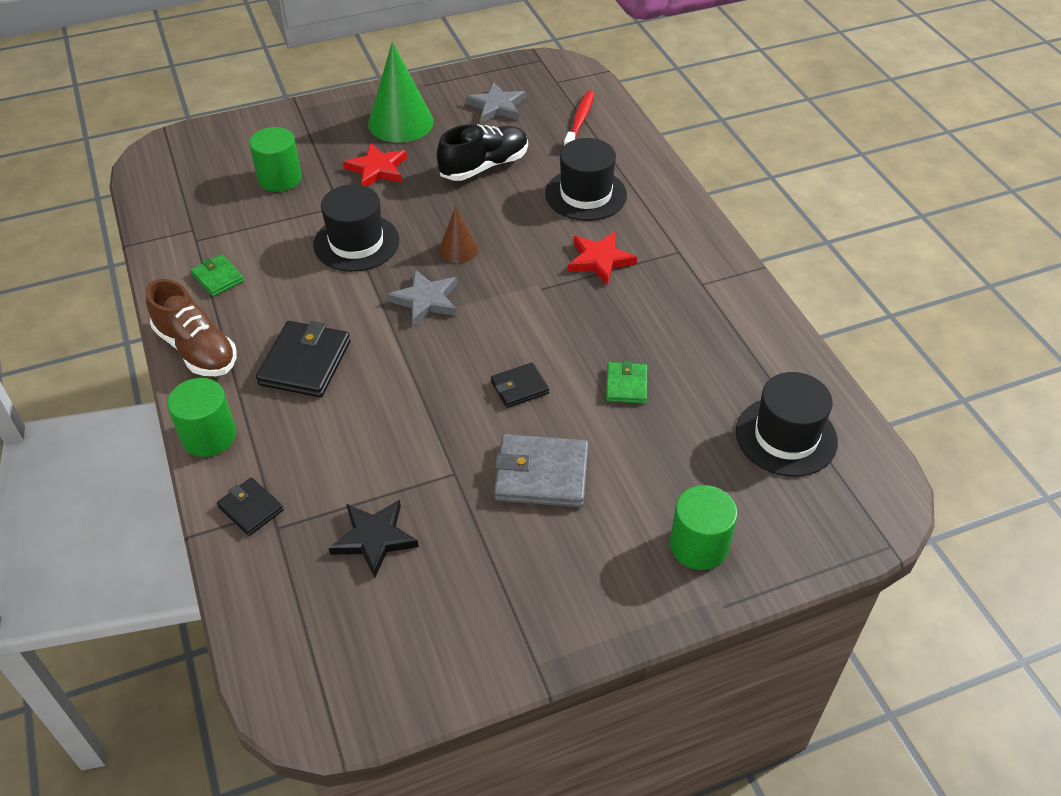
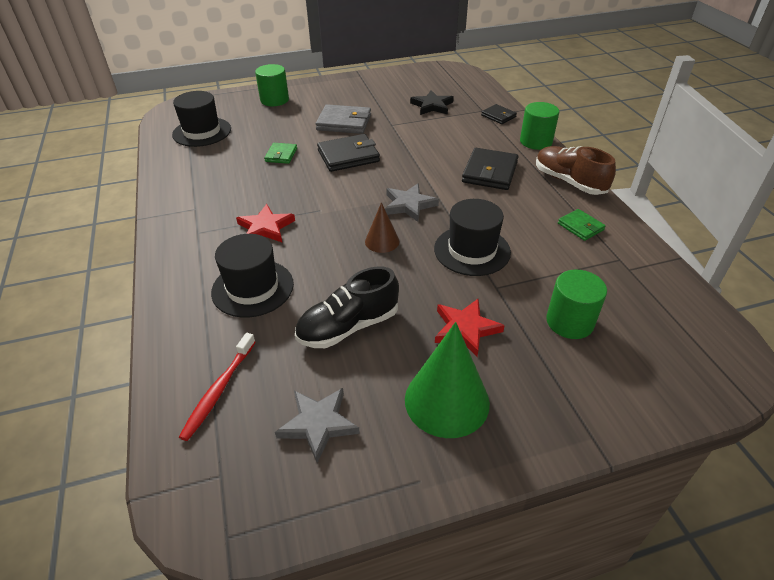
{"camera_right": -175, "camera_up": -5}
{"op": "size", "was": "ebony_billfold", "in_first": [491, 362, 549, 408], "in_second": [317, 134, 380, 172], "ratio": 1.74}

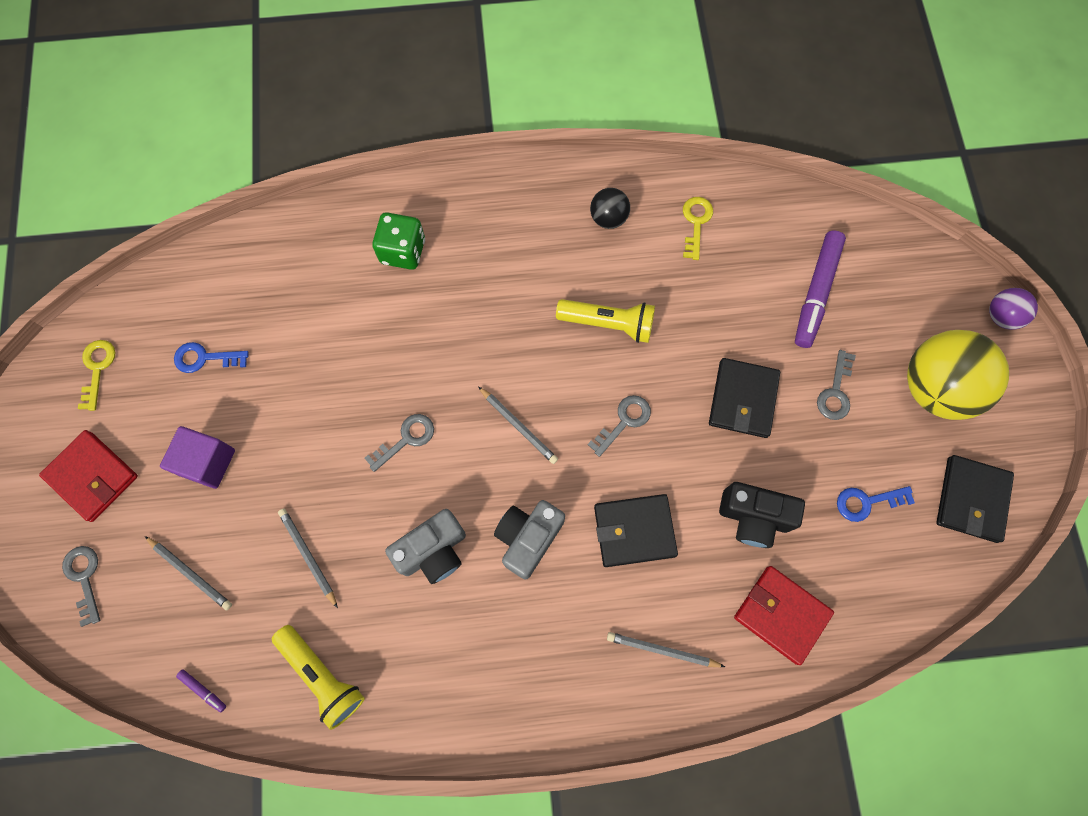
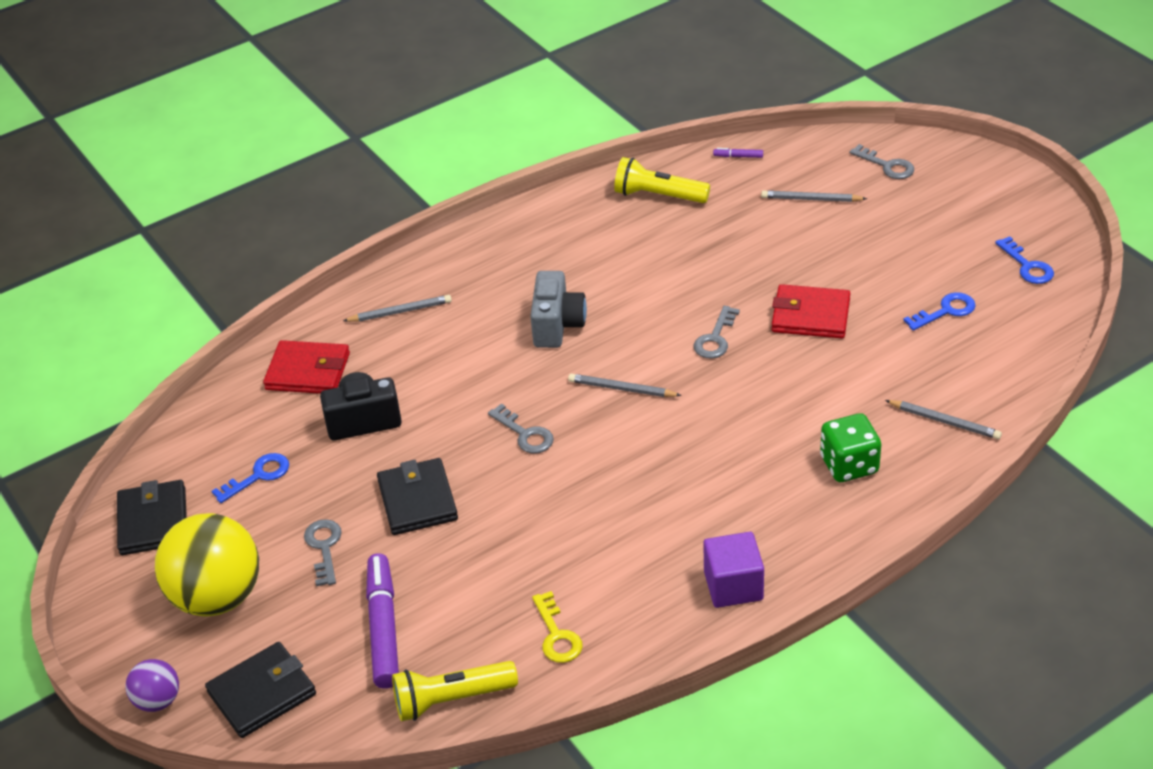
{"camera_right": 155, "camera_up": -30}
{"op": "missing", "was": "gray_compact_camera", "in_first": [385, 509, 466, 584]}
{"op": "missing", "was": "ebony_play_ball", "in_first": [590, 188, 630, 229]}
{"op": "relocated", "was": "scarlet_billfold", "in_first": [39, 430, 138, 522], "in_second": [772, 284, 850, 338]}
{"op": "relocated", "was": "purple_cube", "in_first": [160, 426, 235, 489], "in_second": [703, 532, 764, 608]}
{"op": "relocated", "was": "gray_lead_pencil", "in_first": [278, 508, 338, 609], "in_second": [885, 400, 1002, 439]}
{"op": "relocated", "was": "golden_pocket_torch", "in_first": [556, 299, 655, 343], "in_second": [392, 661, 518, 721]}
{"op": "relocated", "was": "ebony_billfold", "in_first": [594, 494, 678, 567], "in_second": [205, 642, 316, 738]}
{"op": "colour", "was": "golden_key", "now": "royal_blue_key", "in_first": [78, 340, 116, 411], "in_second": [995, 236, 1054, 284]}
{"op": "spun", "was": "gray_key", "in_first": [588, 395, 651, 457], "in_second": [488, 403, 554, 453], "clockwise": -60}

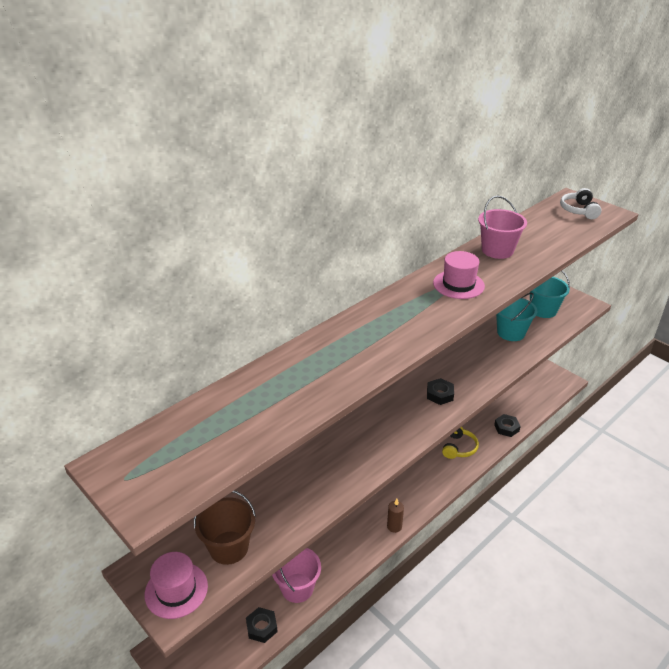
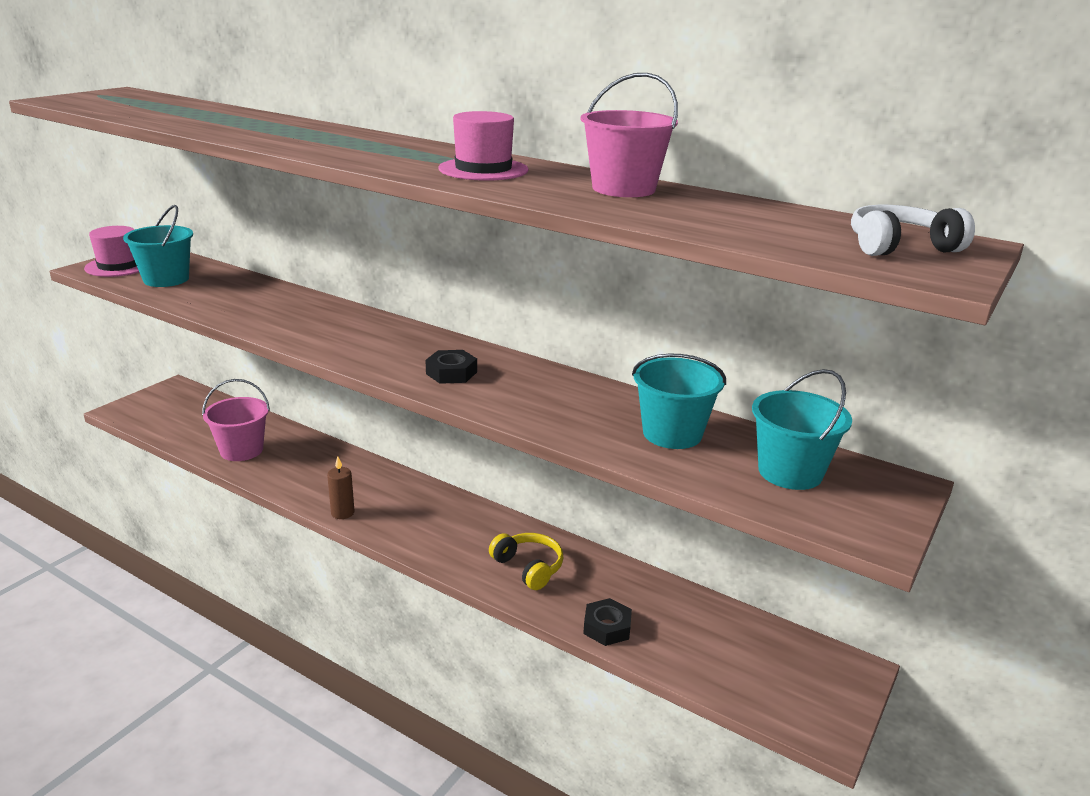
{"camera_right": 75, "camera_up": -10}
{"op": "missing", "was": "ebony_hex_nut", "in_first": [246, 607, 278, 643]}
{"op": "colour", "was": "brown_pail", "now": "aqua_pail", "in_first": [194, 491, 256, 565], "in_second": [123, 205, 193, 287]}
{"op": "spun", "was": "golden_over-ear_headphones", "in_first": [442, 427, 479, 459], "in_second": [489, 533, 564, 590], "clockwise": -135}

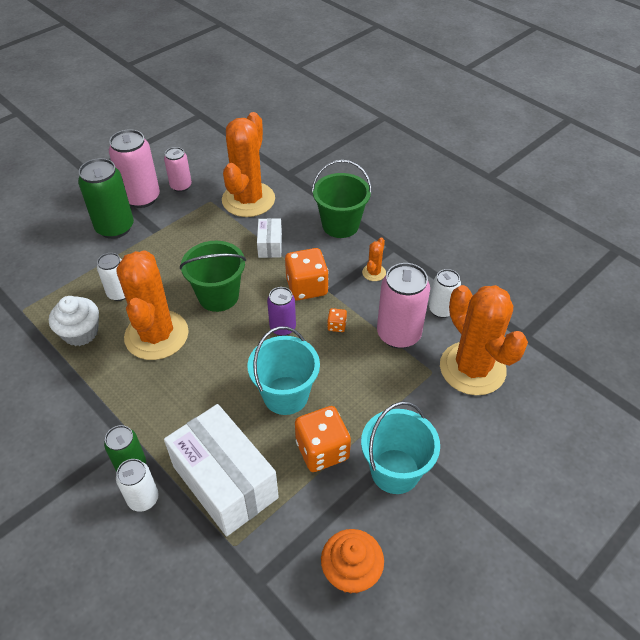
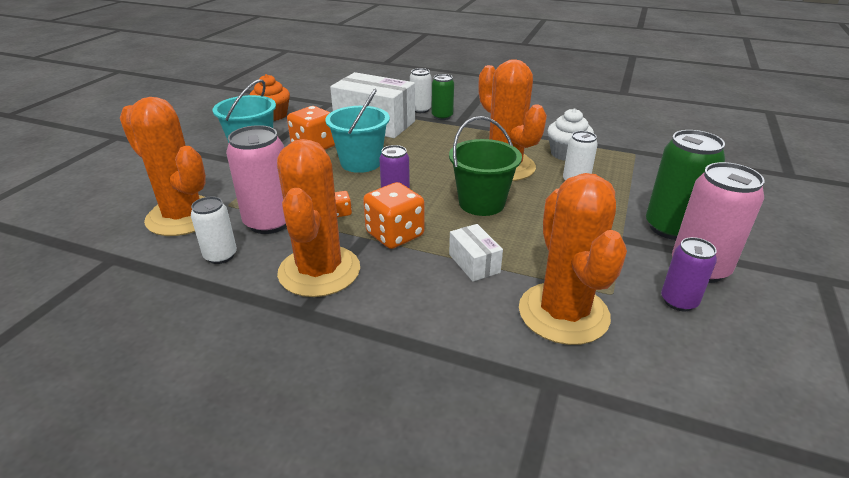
{"camera_right": 155, "camera_up": -15}
{"op": "missing", "was": "green_pail", "in_first": [312, 160, 372, 238]}
{"op": "colour", "was": "rosy_soda_can", "now": "purple_soda_can", "in_first": [164, 147, 192, 192], "in_second": [661, 237, 717, 311]}
{"op": "size", "was": "orange-coloured_prickly_plant", "in_first": [362, 237, 386, 281], "in_second": [277, 139, 360, 297], "ratio": 2.47}

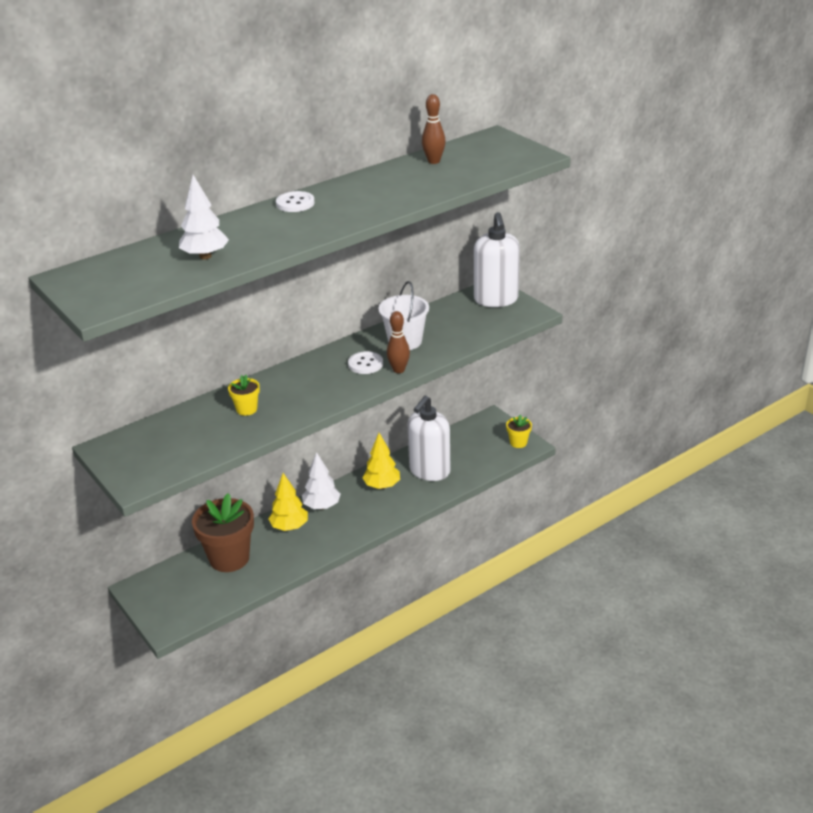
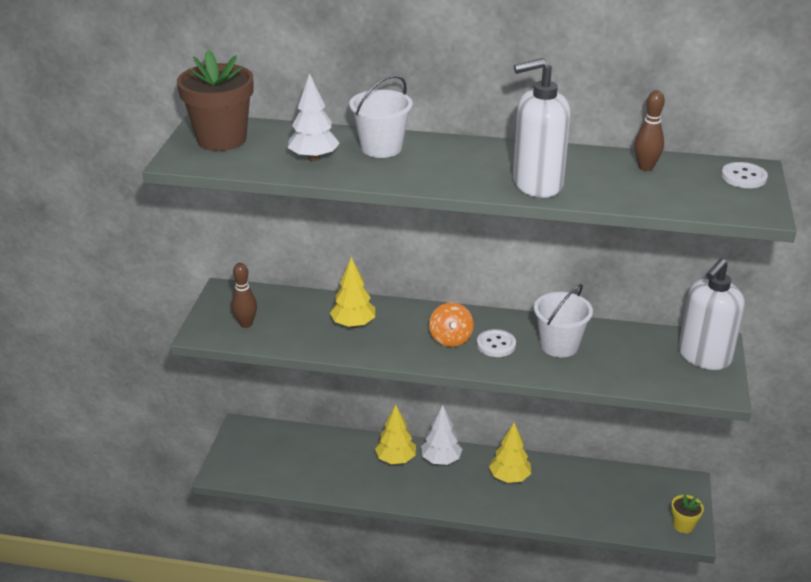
{"camera_right": 45, "camera_up": 0}
{"op": "appeared", "now": "snow-white_pail", "in_second": [349, 75, 413, 158]}
{"op": "appeared", "now": "orange-coloured_whirligig", "in_second": [429, 302, 474, 347]}
{"op": "relocated", "was": "brown_potted_plant", "in_first": [192, 493, 254, 572], "in_second": [177, 50, 253, 151]}
{"op": "relocated", "was": "snow-white_sewing_button", "in_first": [276, 191, 315, 212], "in_second": [721, 162, 768, 188]}
{"op": "relocated", "was": "brown_bowling_pin", "in_first": [387, 311, 410, 373], "in_second": [232, 263, 257, 328]}
{"op": "relocated", "was": "snow-white_soap_pump", "in_first": [407, 396, 451, 481], "in_second": [513, 58, 571, 198]}
{"op": "exchanged", "was": "golden_potted_plant", "now": "golden_tree", "in_first": [228, 375, 260, 416], "in_second": [330, 257, 375, 328]}

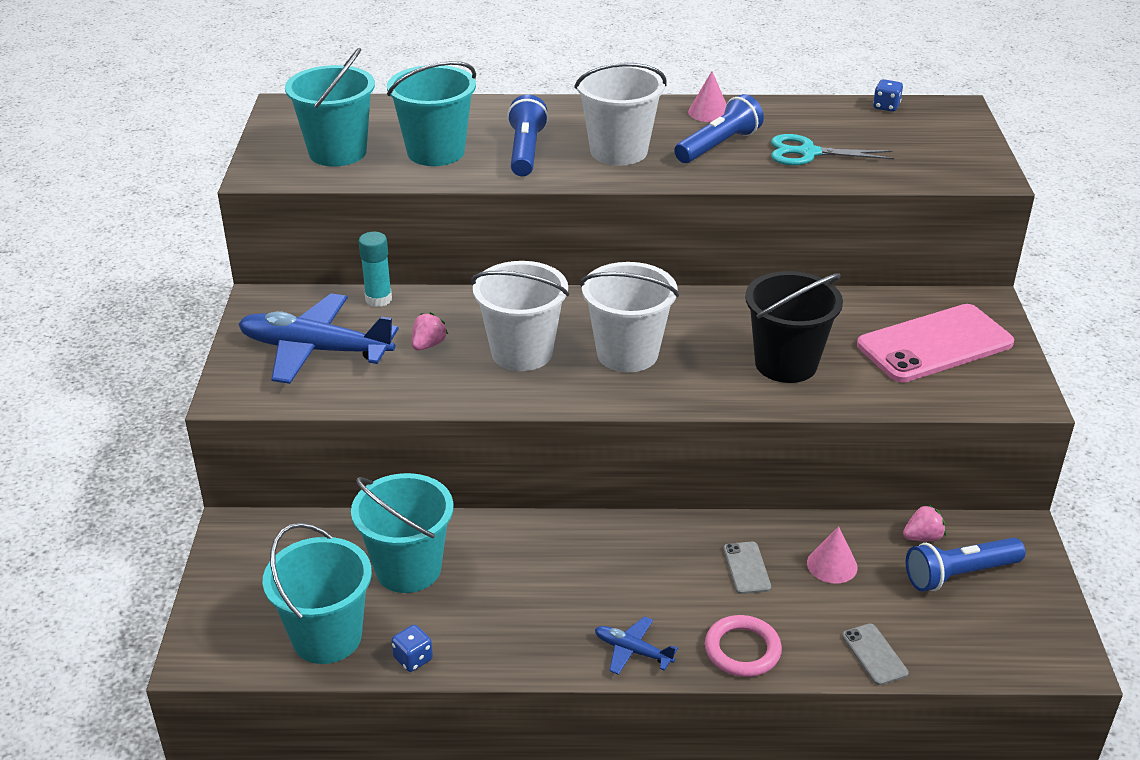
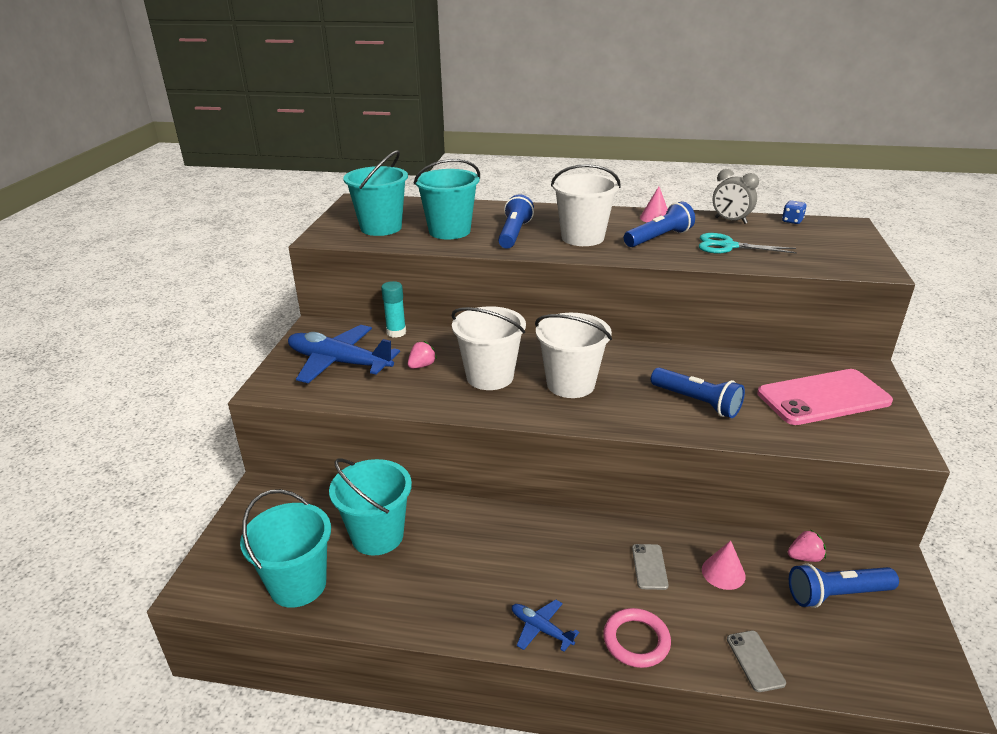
{"camera_right": 10, "camera_up": -5}
{"op": "missing", "was": "royal_blue_game_die", "in_first": [391, 625, 433, 672]}
{"op": "appeared", "now": "gray_bedside_clock", "in_second": [713, 169, 759, 224]}
{"op": "exchanged", "was": "ebony_pail", "now": "royal_blue_pocket_torch", "in_first": [745, 271, 843, 383], "in_second": [651, 367, 745, 418]}

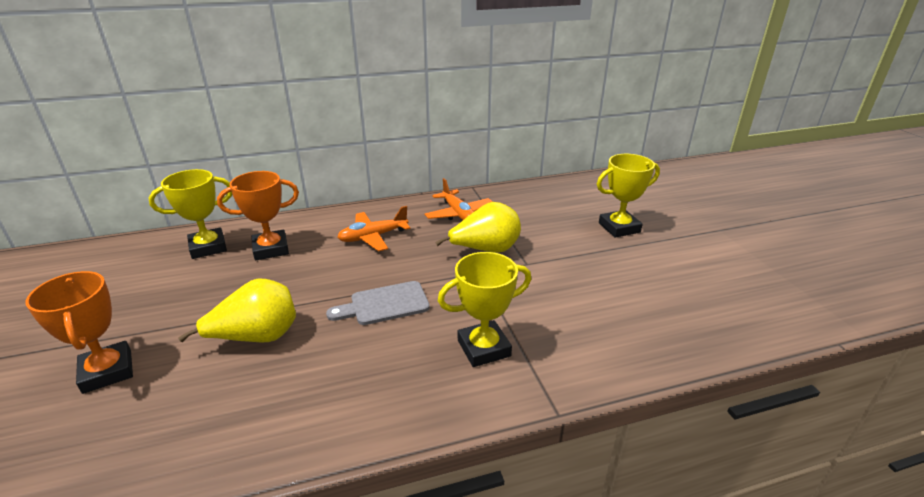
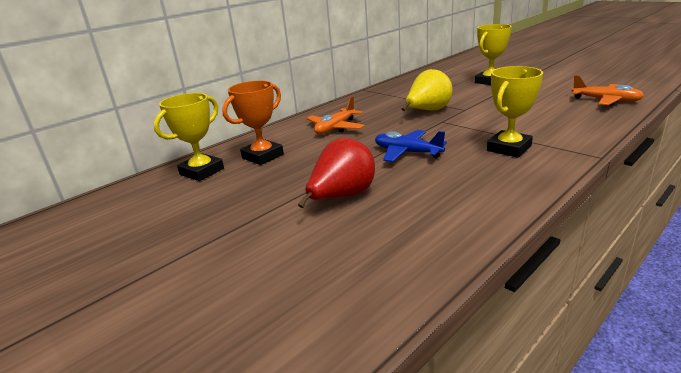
{"camera_right": -25, "camera_up": -5}
{"op": "missing", "was": "orange-coloured_prize_cup", "in_first": [25, 271, 133, 394]}
{"op": "relocated", "was": "orange-coloured_plane", "in_first": [425, 178, 492, 221], "in_second": [572, 75, 644, 105]}
{"op": "exchanged", "was": "gray_cutting_board", "now": "royal_blue_plane", "in_first": [326, 281, 430, 325], "in_second": [375, 130, 447, 162]}
{"op": "colour", "was": "golden_toy_pear", "now": "scarlet_toy_pear", "in_first": [178, 278, 296, 342], "in_second": [298, 138, 375, 208]}

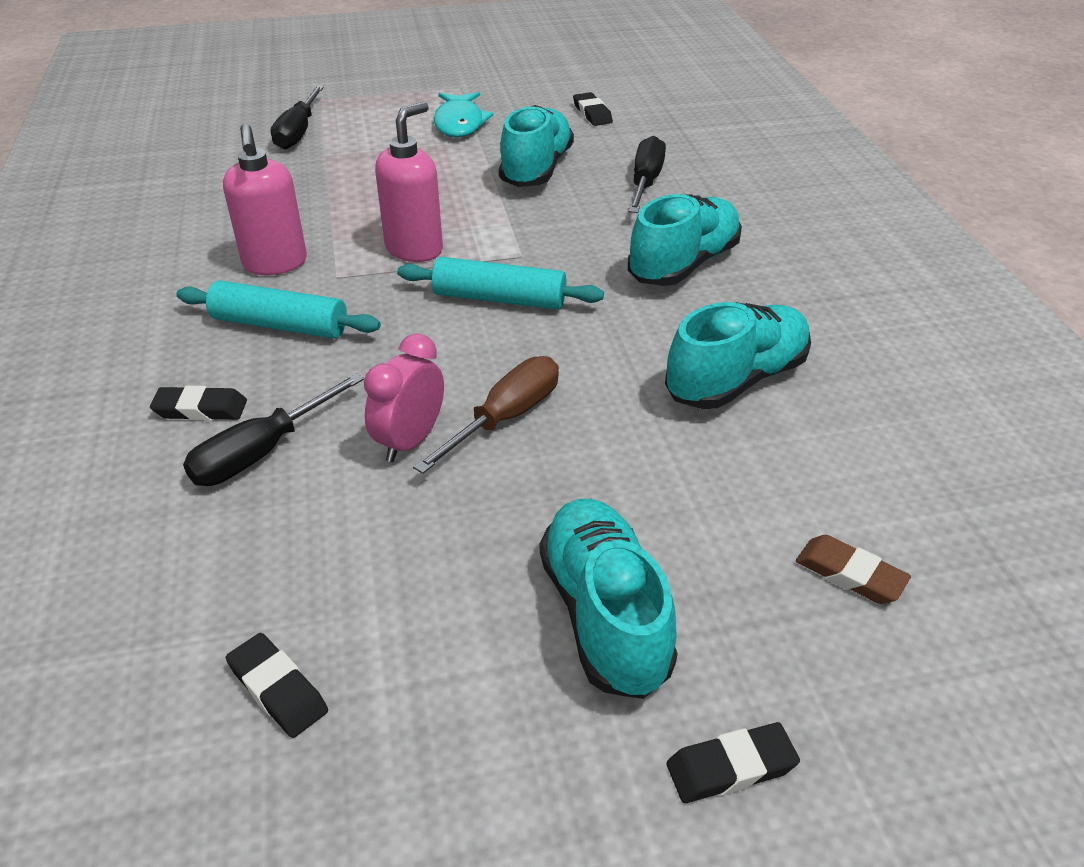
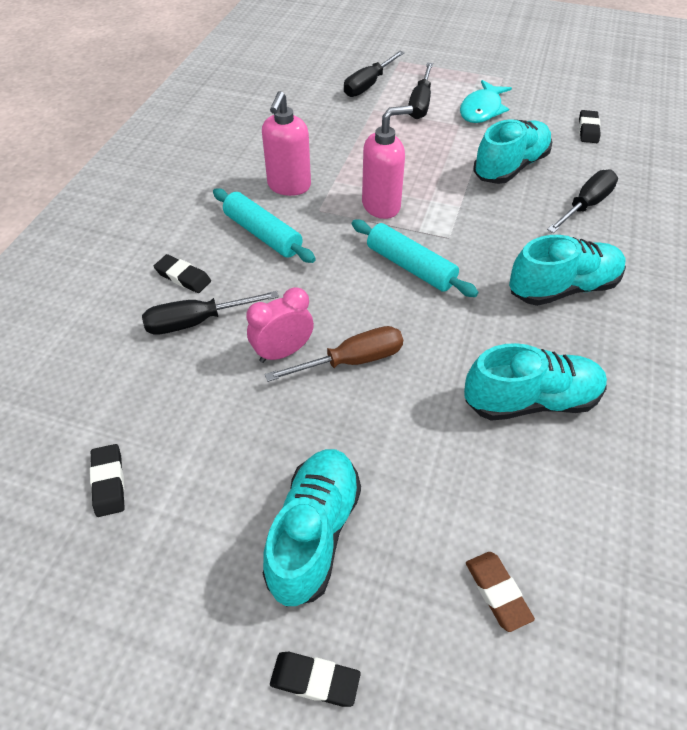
{"camera_right": 30, "camera_up": 10}
{"op": "appeared", "now": "ebony_flat_screwdriver", "in_second": [408, 62, 433, 119]}

